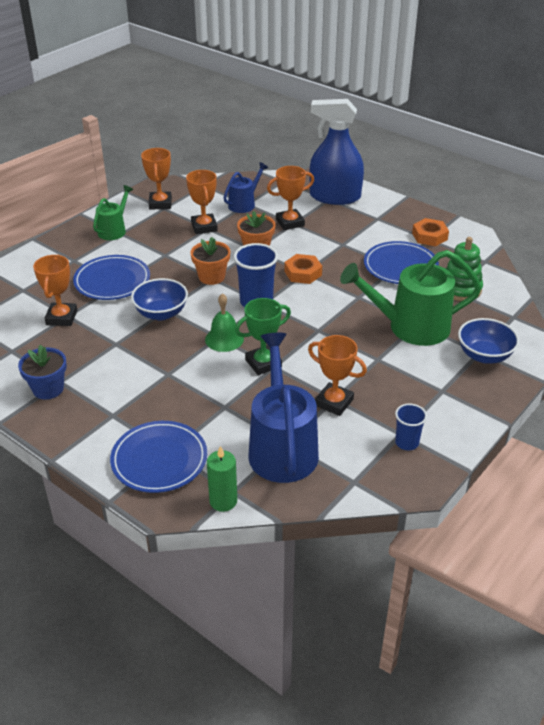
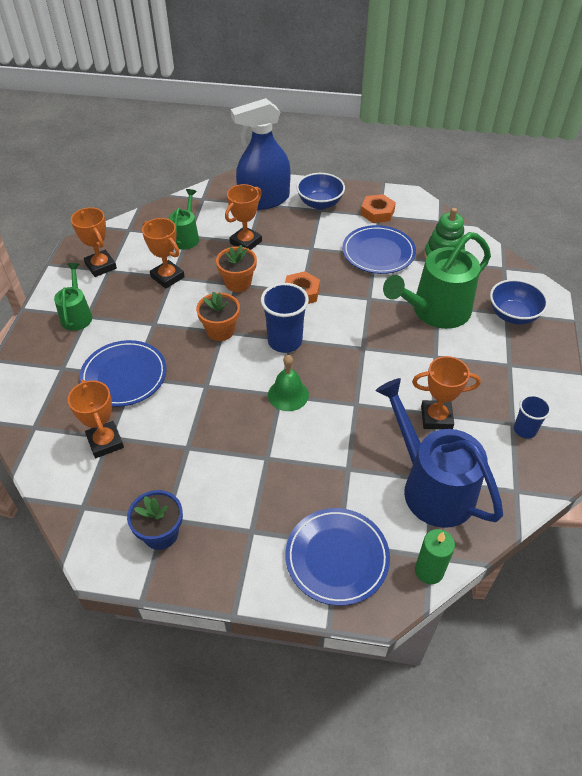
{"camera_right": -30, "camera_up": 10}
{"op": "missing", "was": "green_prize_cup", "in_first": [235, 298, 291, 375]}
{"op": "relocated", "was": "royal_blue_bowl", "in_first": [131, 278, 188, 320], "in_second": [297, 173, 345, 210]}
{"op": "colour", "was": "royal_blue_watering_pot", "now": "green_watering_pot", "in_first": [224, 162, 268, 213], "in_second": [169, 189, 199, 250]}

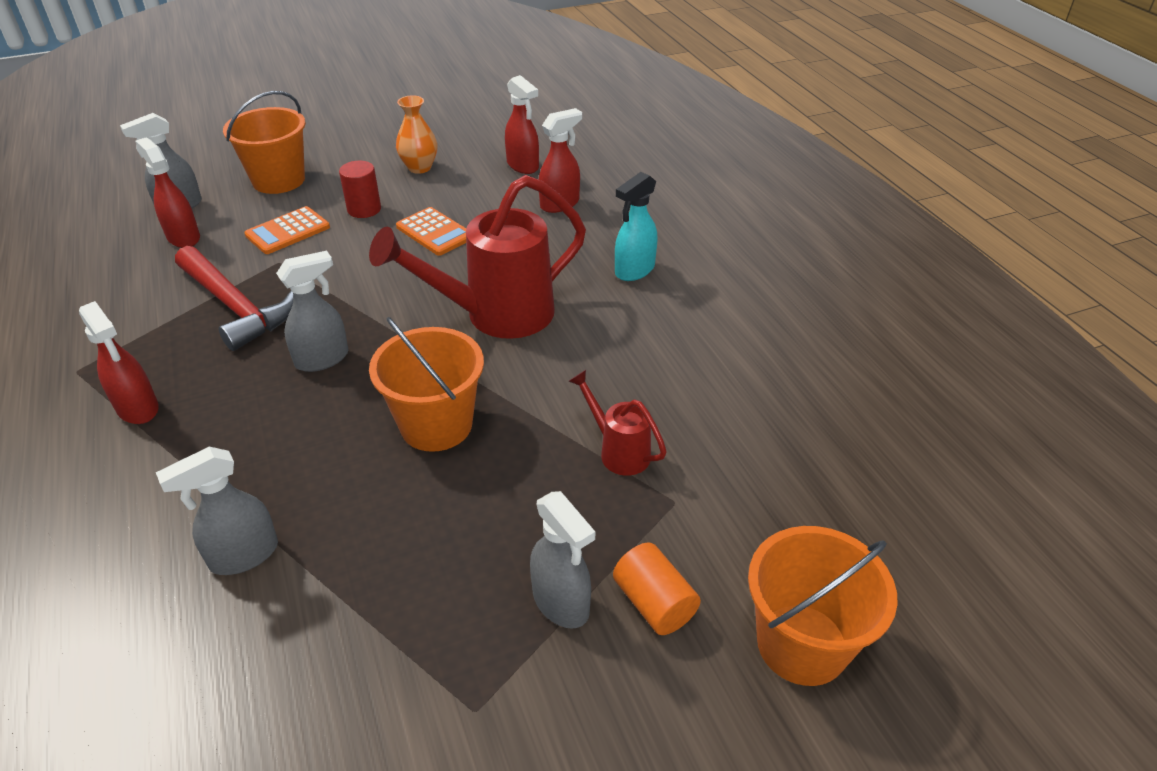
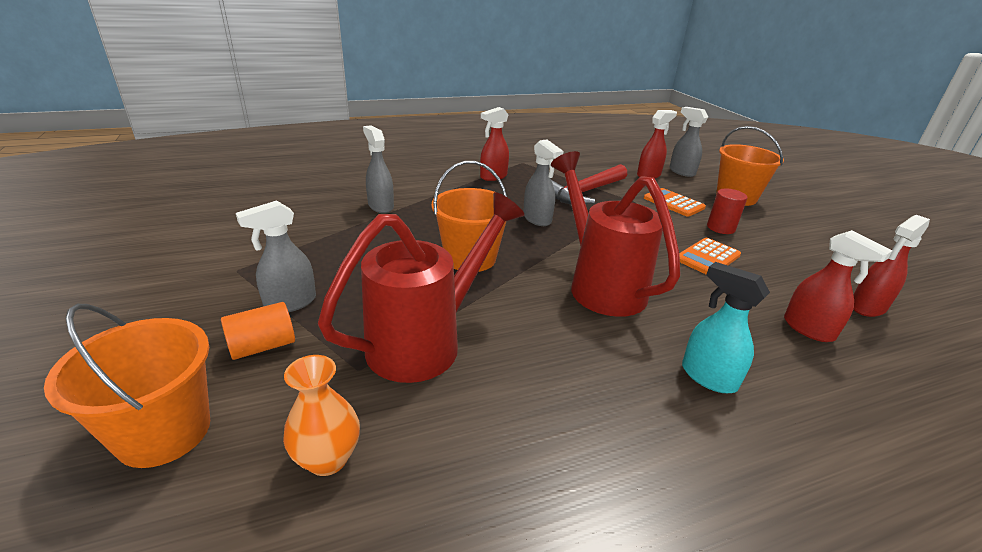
{"camera_right": 90, "camera_up": -10}
{"op": "relocated", "was": "orange-coloured_tall_vase", "in_first": [396, 95, 437, 174], "in_second": [283, 355, 360, 476]}
{"op": "size", "was": "scarlet_watering_pot", "in_first": [568, 370, 667, 476], "in_second": [318, 192, 524, 383], "ratio": 2.06}

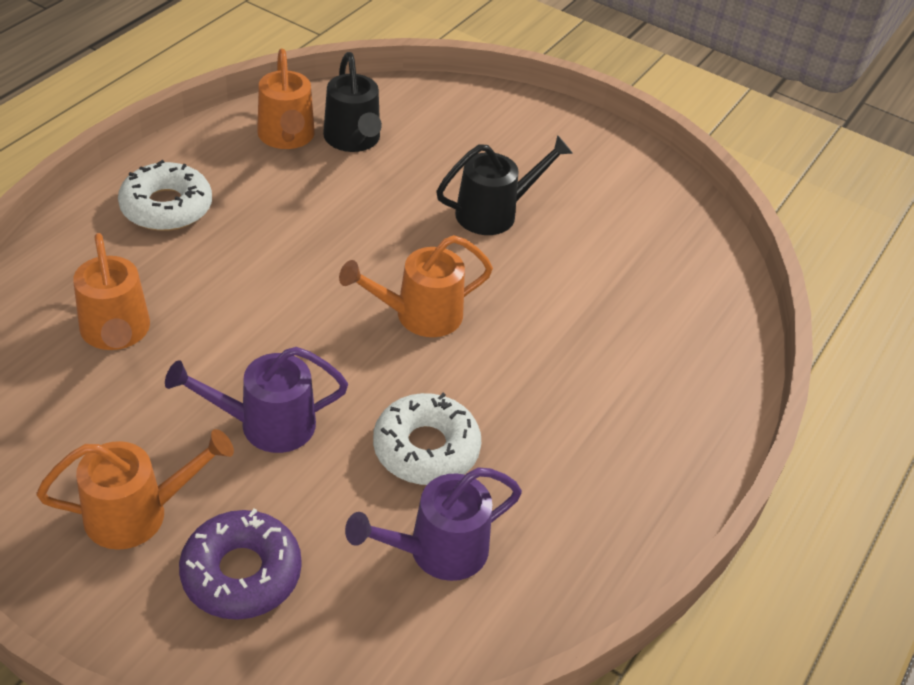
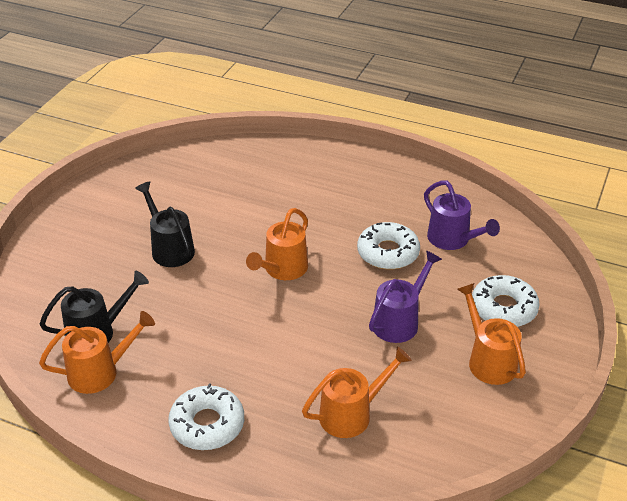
{"camera_right": -95, "camera_up": -5}
{"op": "colour", "was": "purple_doughnut", "now": "snow-white_doughnut", "in_first": [179, 508, 302, 620], "in_second": [472, 275, 540, 327]}
{"op": "spun", "was": "purple_watering_pot", "in_first": [165, 347, 348, 453], "in_second": [369, 250, 442, 343], "clockwise": -120}
{"op": "spun", "was": "orange-coloured_watering_pot", "in_first": [339, 235, 493, 337], "in_second": [246, 208, 308, 280], "clockwise": 60}

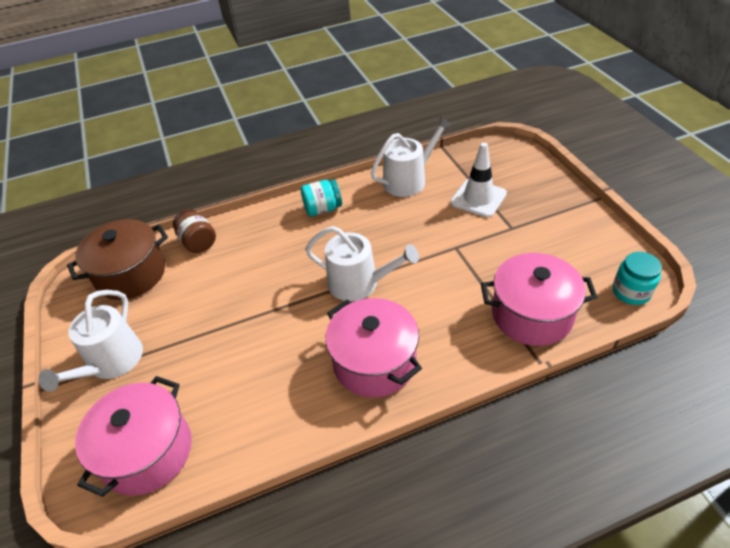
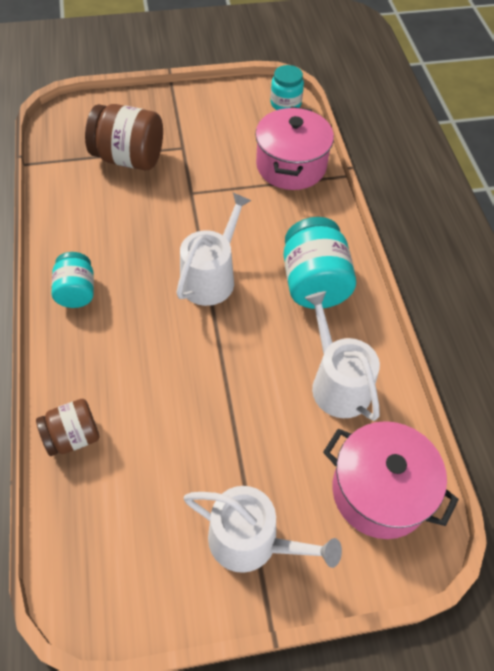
{"camera_right": -85, "camera_up": 10}
{"op": "missing", "was": "brown_cooking_pot", "in_first": [67, 219, 168, 300]}
{"op": "relocated", "was": "snow-white_watering_pot", "in_first": [371, 116, 453, 197], "in_second": [305, 291, 380, 421]}
{"op": "exchanged", "was": "rosy_cooking_pot", "now": "aqua_preserve_jar", "in_first": [325, 298, 422, 398], "in_second": [283, 217, 356, 309]}
{"op": "exchanged", "was": "snow-white_traffic_cone", "now": "brown_preserve_jar", "in_first": [450, 143, 507, 218], "in_second": [85, 104, 163, 170]}

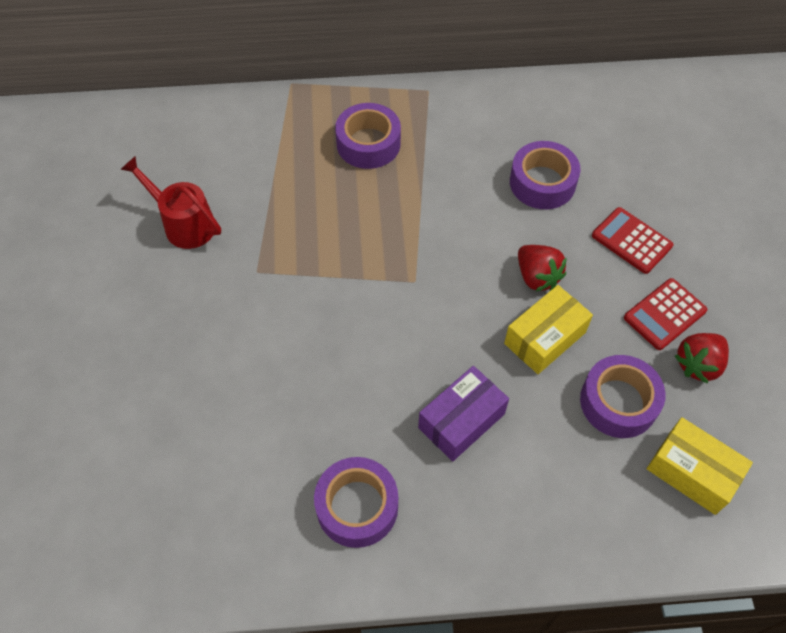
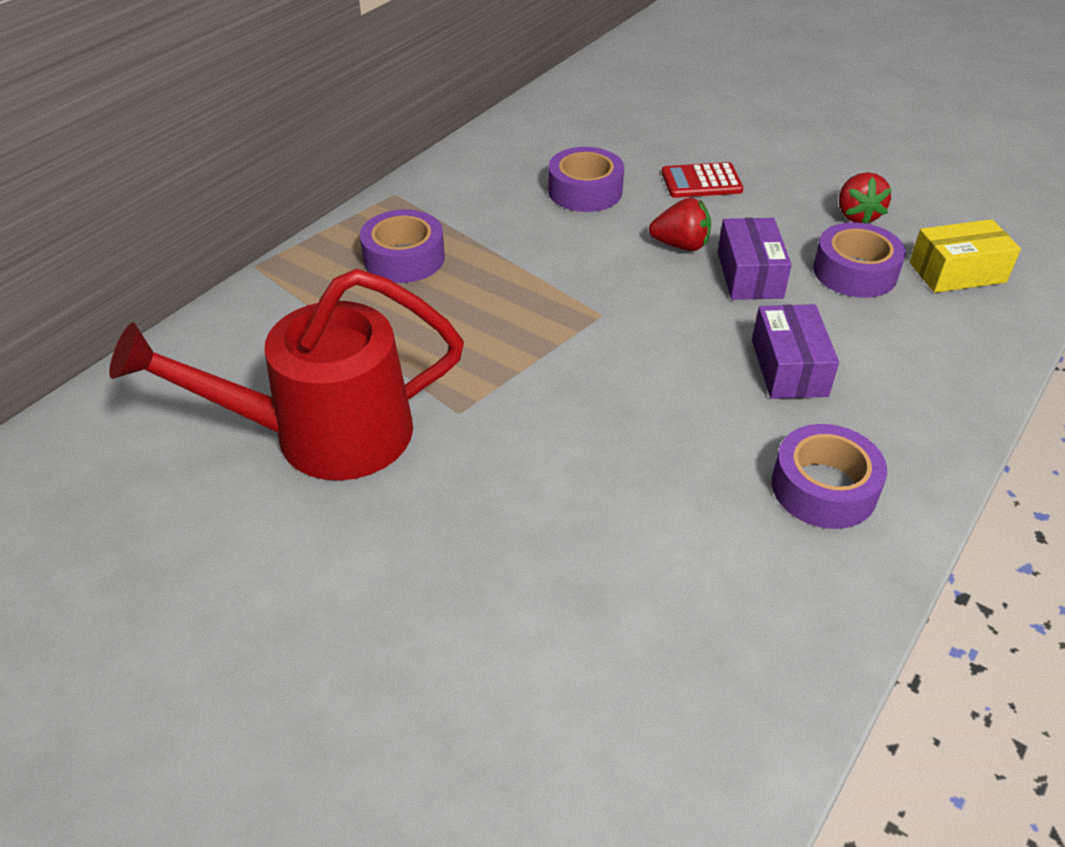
{"camera_right": -50, "camera_up": -15}
{"op": "missing", "was": "scarlet_pocket_calculator", "in_first": [624, 278, 707, 350]}
{"op": "colour", "was": "golden_package", "now": "purple_package", "in_first": [504, 285, 593, 374], "in_second": [718, 218, 792, 300]}
{"op": "size", "was": "scarlet_watering_pot", "in_first": [120, 156, 221, 249], "in_second": [109, 269, 464, 481], "ratio": 1.84}

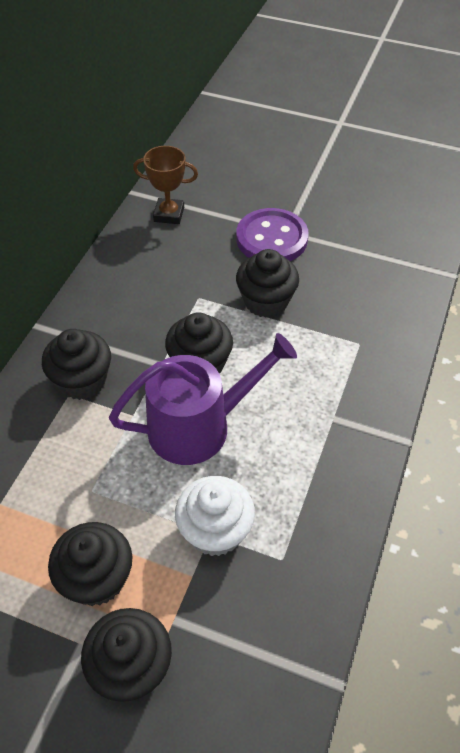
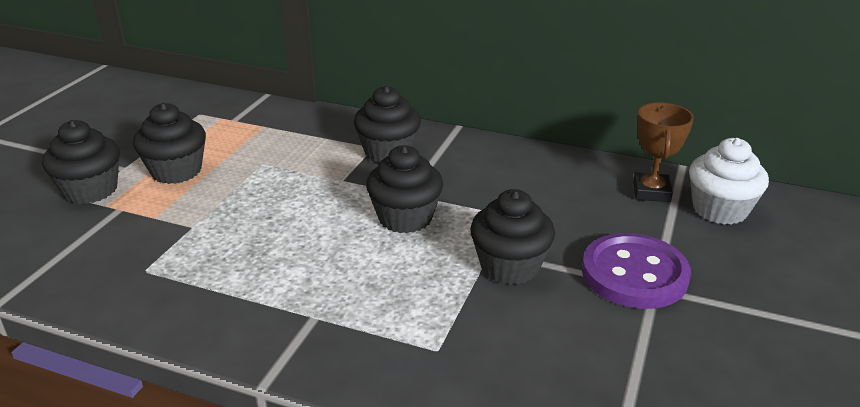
{"camera_right": 90, "camera_up": -20}
{"op": "missing", "was": "purple_watering_pot", "in_first": [109, 333, 297, 465]}
{"op": "relocated", "was": "snow-white_cupcake", "in_first": [175, 476, 255, 556], "in_second": [689, 138, 769, 225]}

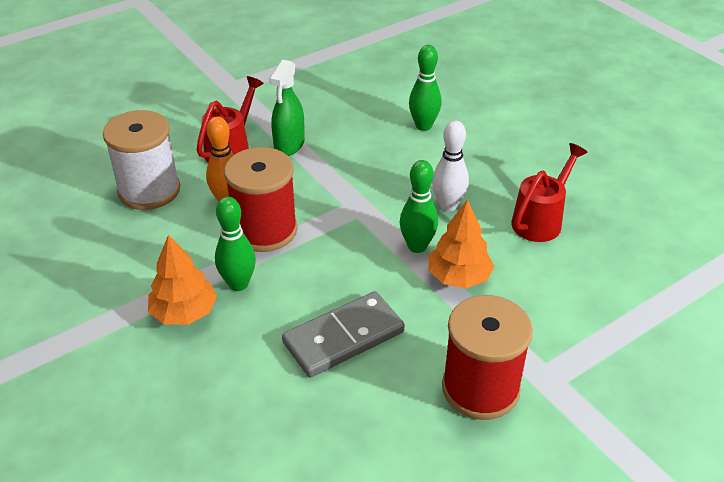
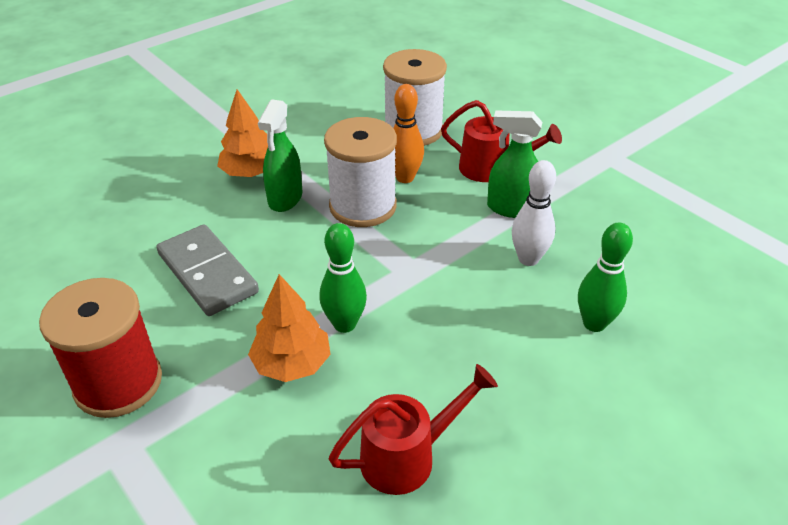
{"camera_right": 85, "camera_up": 0}
{"op": "relocated", "was": "snow-white_bowling_pin", "in_first": [432, 120, 469, 211], "in_second": [512, 160, 556, 266]}
{"op": "exchanged", "was": "green_bowling_pin", "now": "green_spray_bottle", "in_first": [215, 197, 256, 291], "in_second": [258, 99, 303, 212]}
{"op": "colour", "was": "scarlet_bobbin", "now": "snow-white_bobbin", "in_first": [224, 147, 298, 252], "in_second": [324, 117, 397, 227]}
{"op": "spun", "was": "scarlet_watering_pot", "in_first": [511, 143, 588, 242], "in_second": [329, 364, 498, 495], "clockwise": -60}

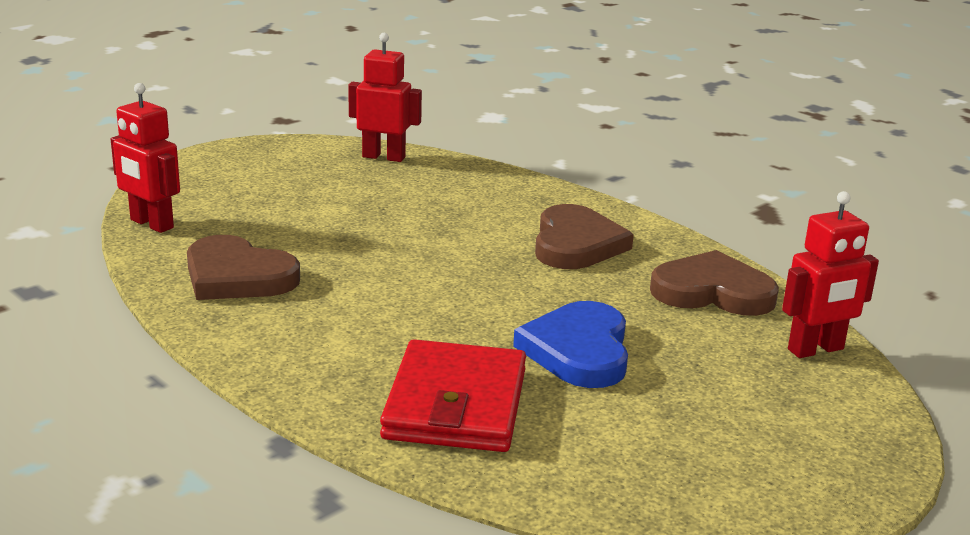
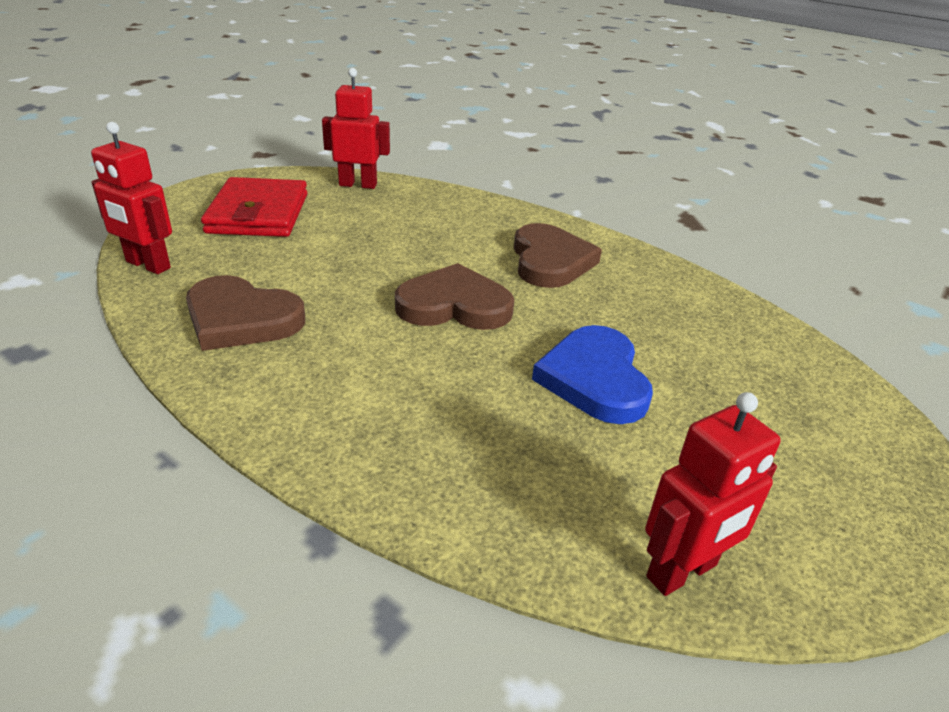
{"camera_right": -10, "camera_up": 10}
{"op": "relocated", "was": "scarlet_billfold", "in_first": [380, 339, 526, 452], "in_second": [201, 177, 307, 237]}
{"op": "relocated", "was": "brown_love_heart", "in_first": [650, 250, 779, 316], "in_second": [395, 263, 514, 330]}
{"op": "relocated", "was": "scarlet_robot_figure", "in_first": [782, 191, 879, 358], "in_second": [645, 392, 781, 596]}

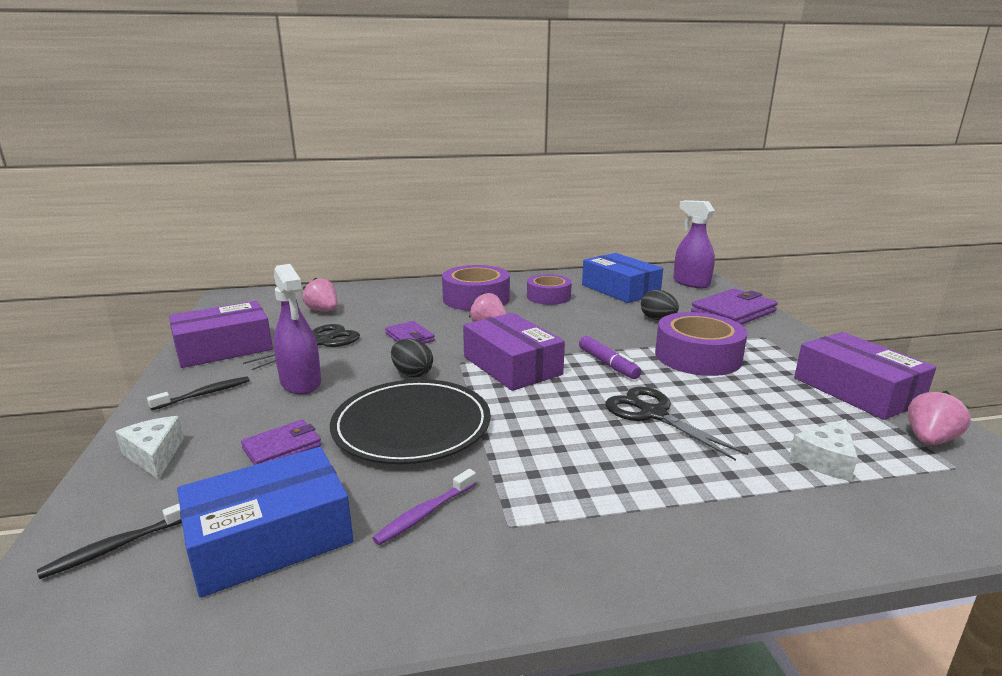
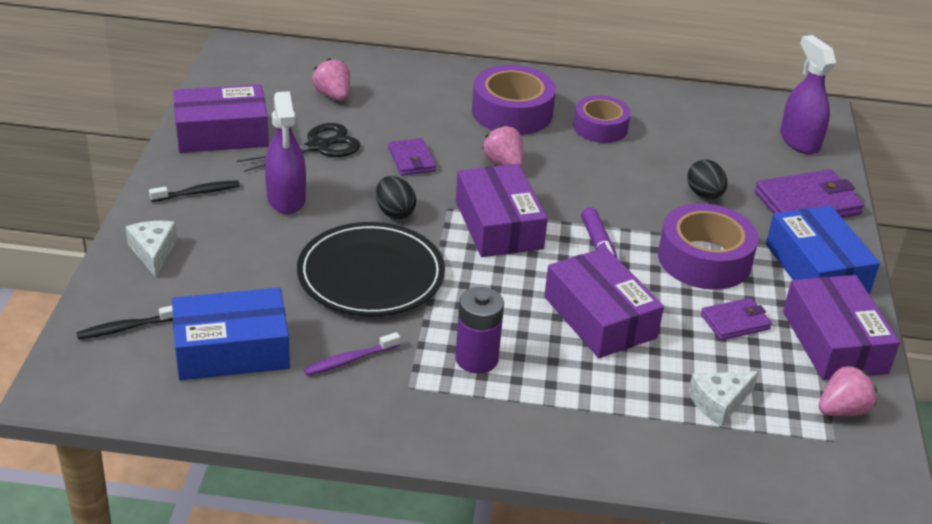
{"camera_right": 15, "camera_up": 15}
{"op": "appeared", "now": "purple_AA_battery", "in_second": [455, 287, 504, 374]}
{"op": "relocated", "was": "purple_billfold", "in_first": [241, 420, 321, 465], "in_second": [701, 298, 772, 340]}
{"op": "relocated", "was": "royal_blue_package", "in_first": [582, 253, 663, 303], "in_second": [766, 206, 880, 294]}
{"op": "exchanged", "was": "ebony_pair_of_scissors", "now": "purple_package", "in_first": [605, 387, 748, 461], "in_second": [544, 247, 664, 358]}

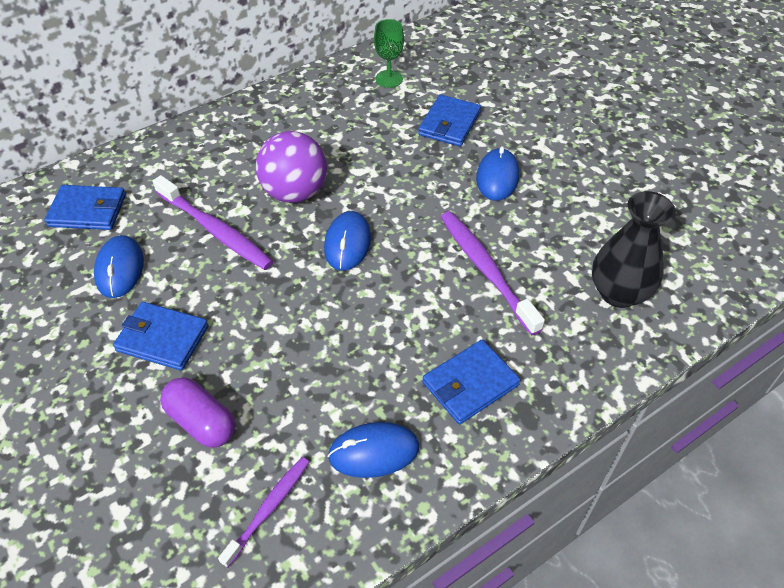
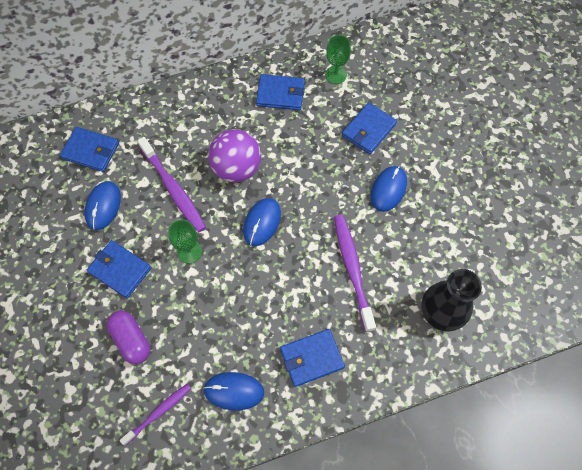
{"camera_right": 15, "camera_up": 15}
{"op": "appeared", "now": "green_goblet", "in_second": [168, 219, 202, 264]}
{"op": "appeared", "now": "royal_blue_billfold", "in_second": [256, 74, 305, 110]}

